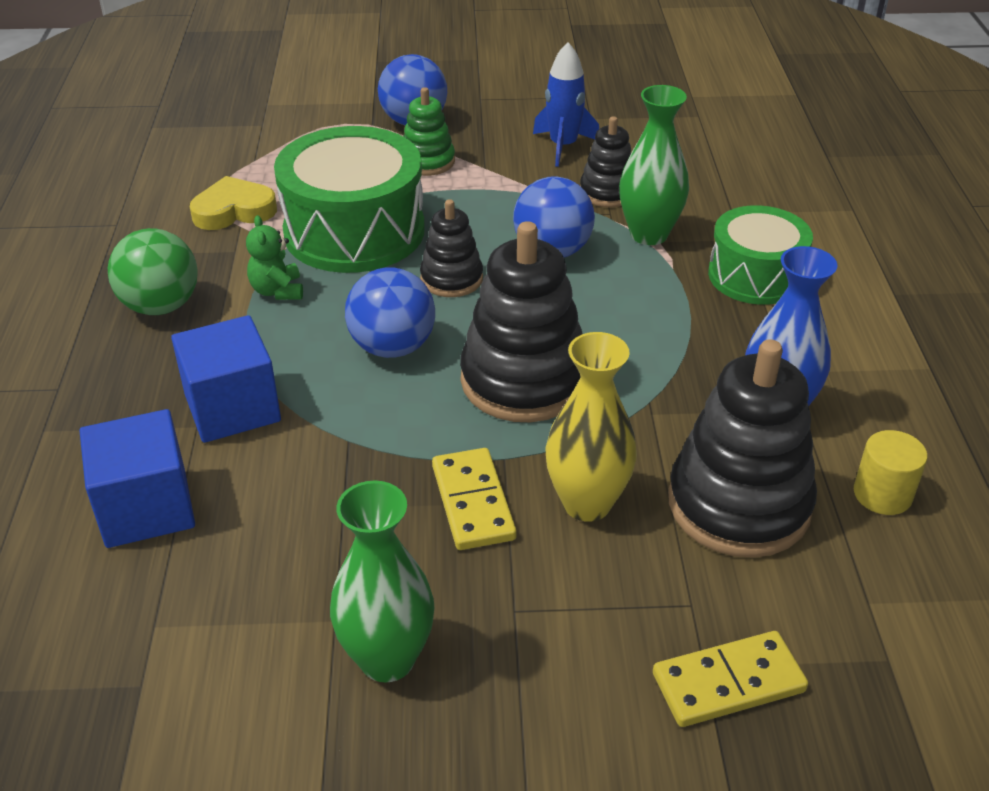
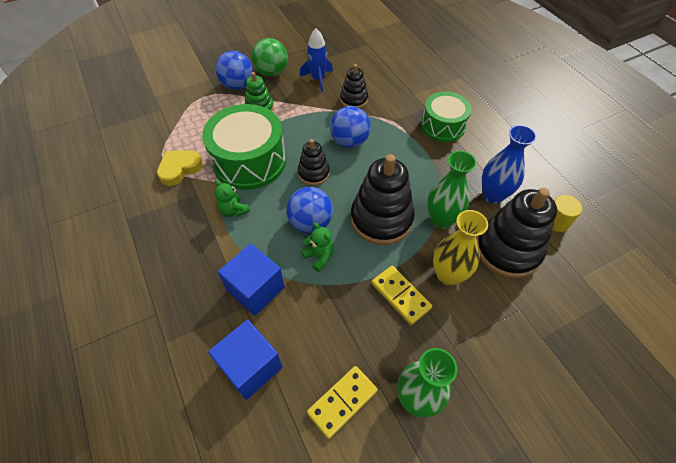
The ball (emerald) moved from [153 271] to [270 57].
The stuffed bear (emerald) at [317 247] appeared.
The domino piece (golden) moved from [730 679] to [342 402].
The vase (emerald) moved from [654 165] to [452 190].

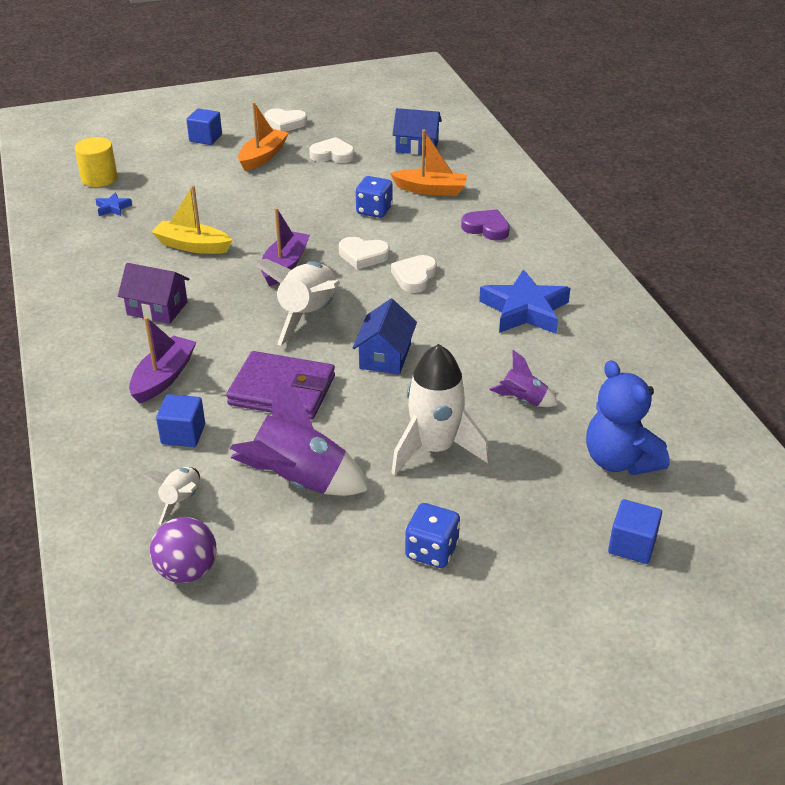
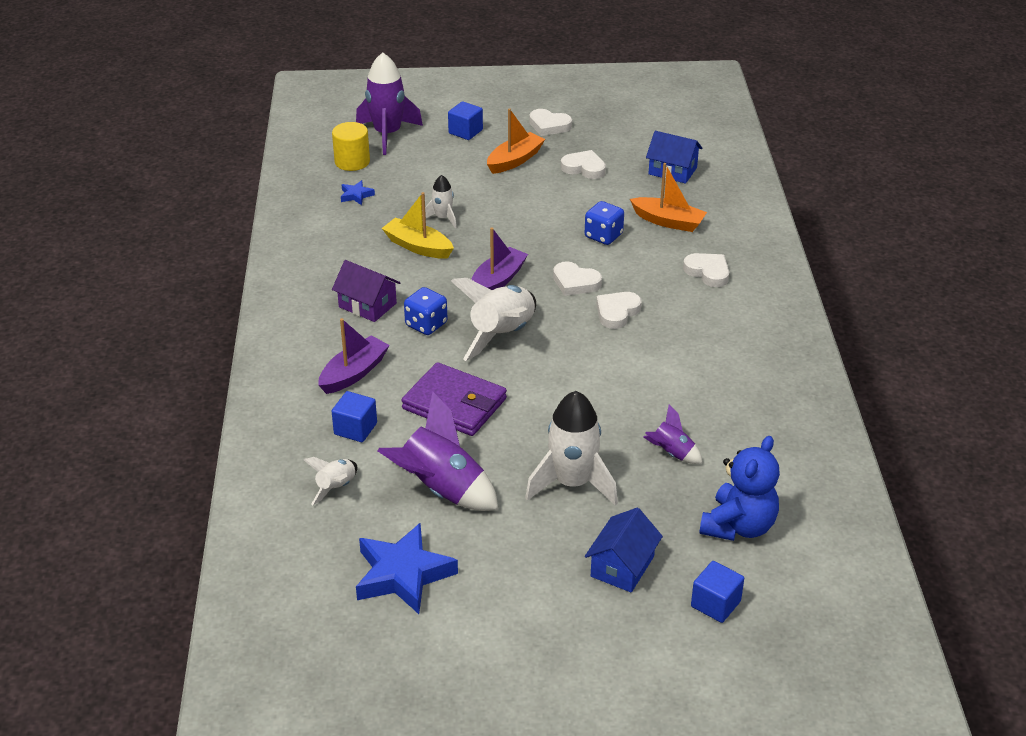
The spaceship (violet) at [389 103] appeared.
The star (blue) moved from [524 301] to [407 568].
The dice (blue) moved from [432 535] to [426 311].
The spaceship (snow-white) at [439 201] appeared.
The house (blue) moved from [385 337] to [624 550].
The heart shape (violet) at [485 225] became the heart shape (snow-white) at [706 270].
The stuffed bear (blue) at [628 417] turned 135 degrees counterclockwise.
The ball (violet) at [183 550] disappeared.

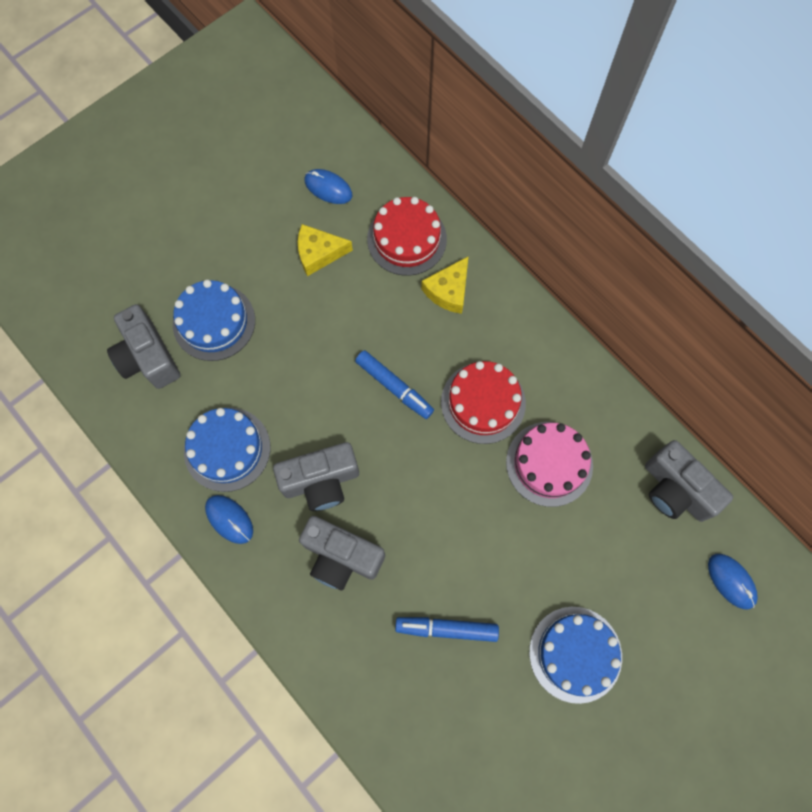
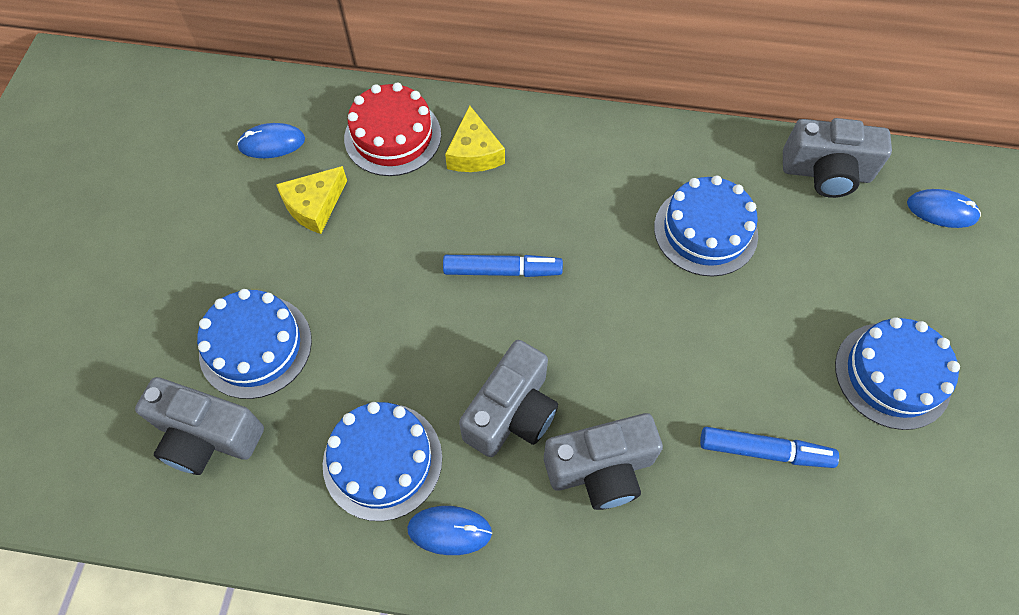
The cake (pink) at [549 464] became the cake (blue) at [706 226].
The marker pen (blue) at [447 629] turned 135 degrees counterclockwise.
The cake (red) at [483 402] disappeared.

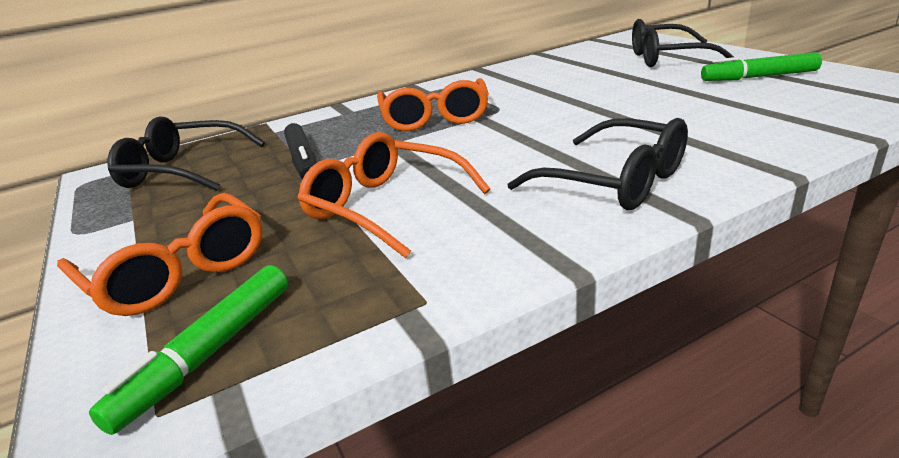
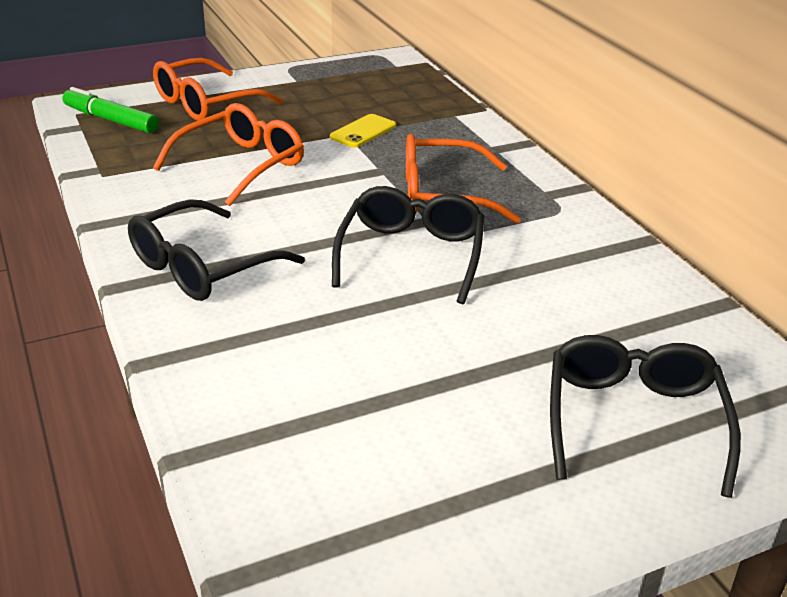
The marker pen (black) at [300 151] was replaced by the smartphone (golden) at [363 131].
The eyeglasses (black) moved from [186 153] to [408 245].
The marker pen (emerald) at [761 66] disappeared.

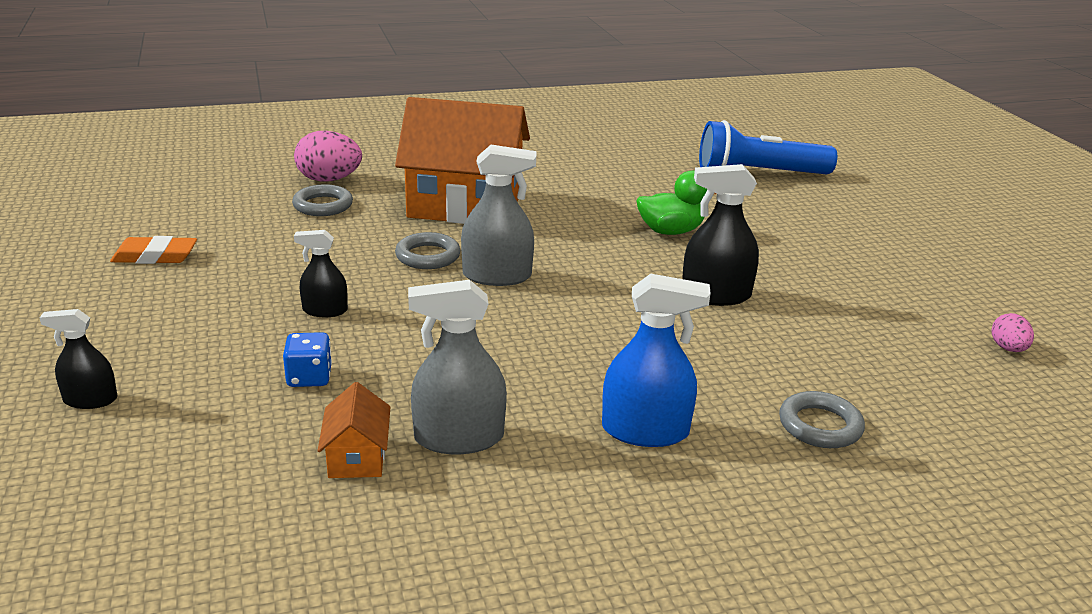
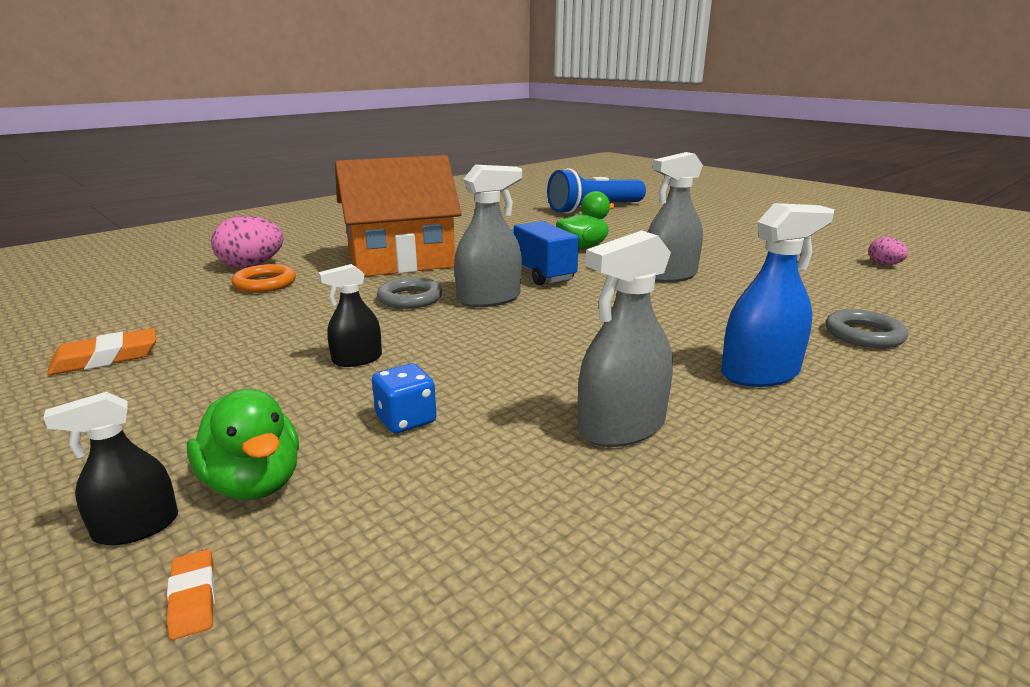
The eraser (orange-coloured) at [191 594] appeared.
The rubber duck (emerald) at [243 444] appeared.
The hoop (grey) at [322 200] became the hoop (orange-coloured) at [263 278].
The lorry (blue) at [545 253] appeared.
The spray bottle (black) at [720 235] became the spray bottle (grey) at [675 217].
The house (orange-coloured) at [354 430] disappeared.

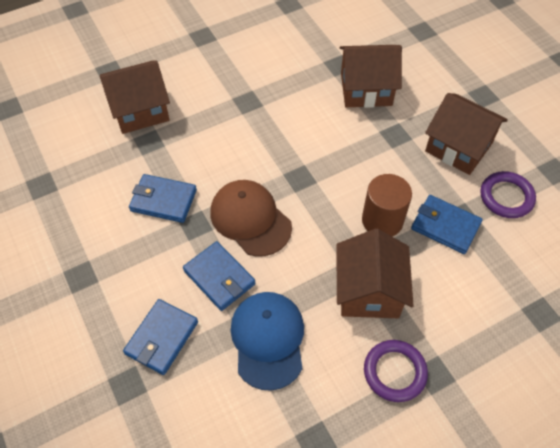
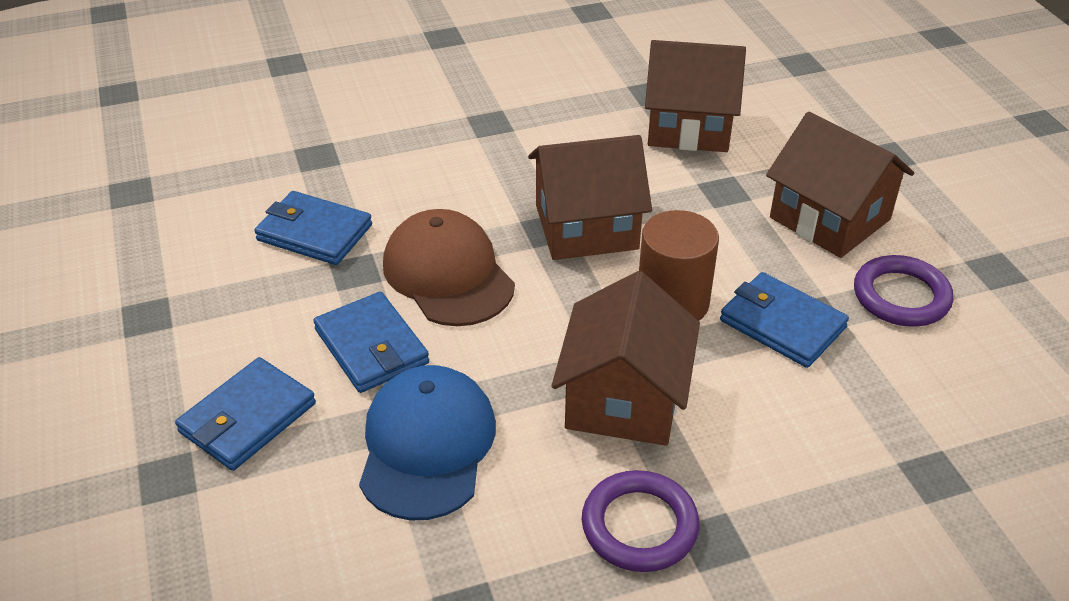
The house (dark brown) moved from [135 97] to [590 197].

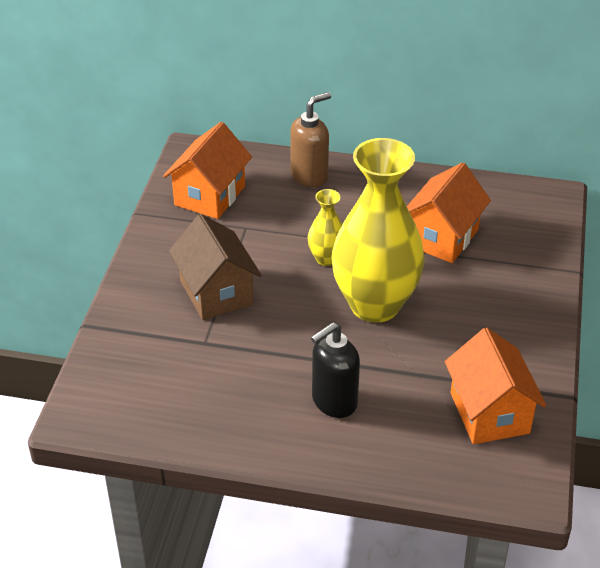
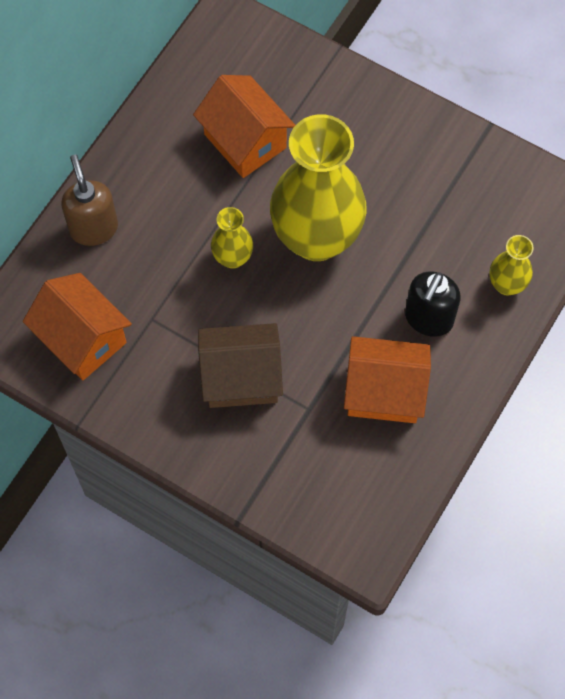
The house (orange-coloured) moved from [495 386] to [387 379].
The soap dispenser (black) at [335 370] turned 45 degrees clockwise.
The vase (golden) at [511 265] appeared.

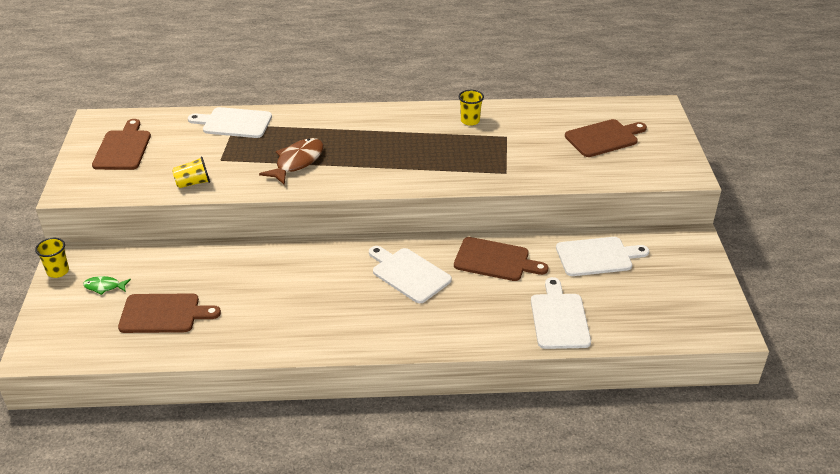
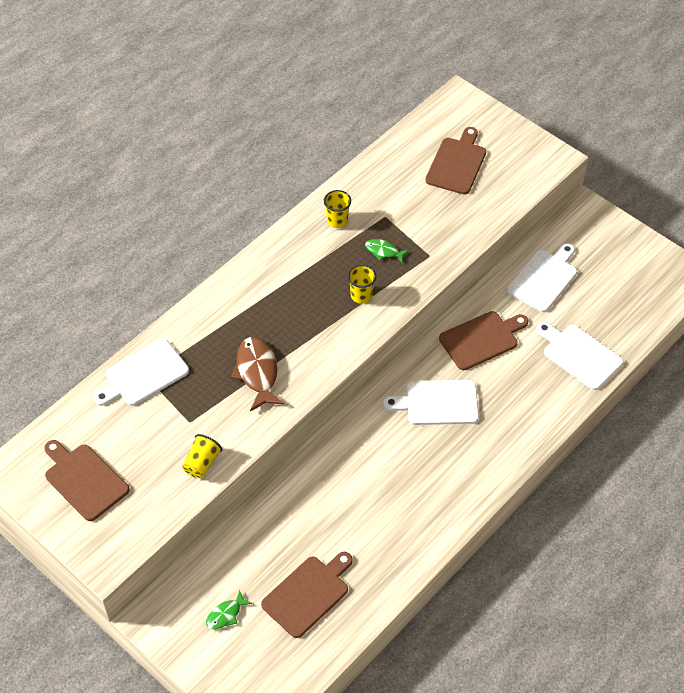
The cup (golden) moved from [52 258] to [362 284].
The fish (emerald) at [387 250] appeared.

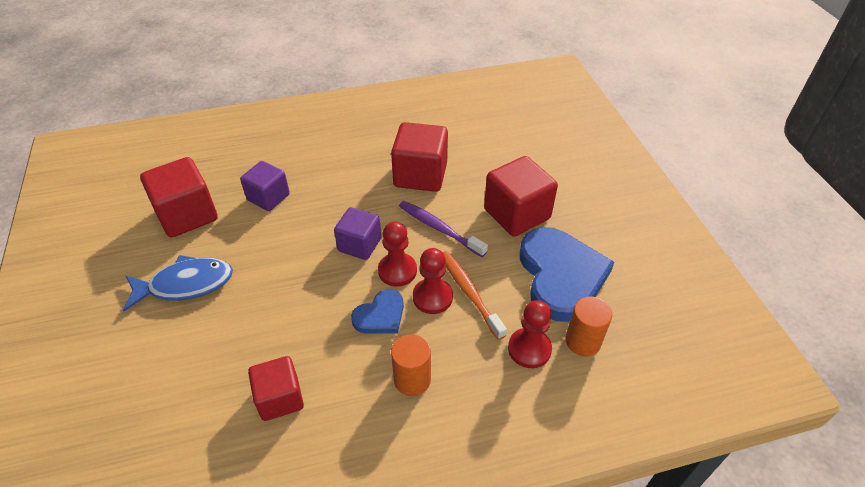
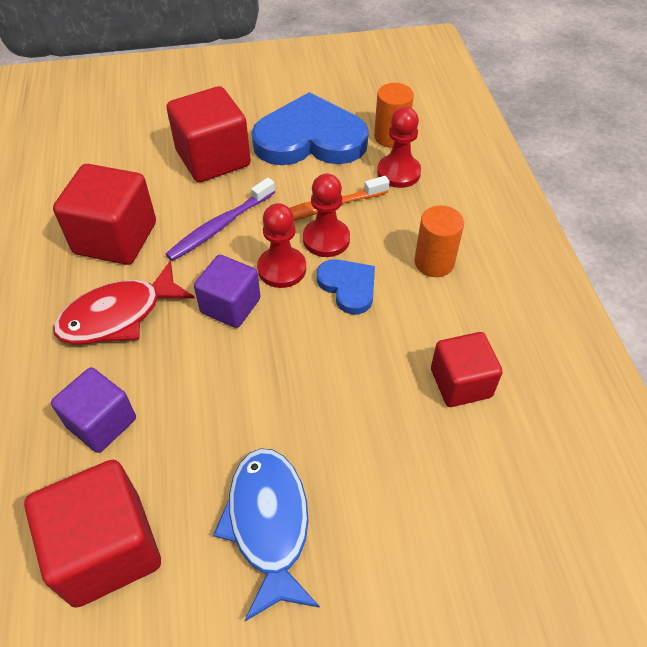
The fish (red) at [124 302] appeared.

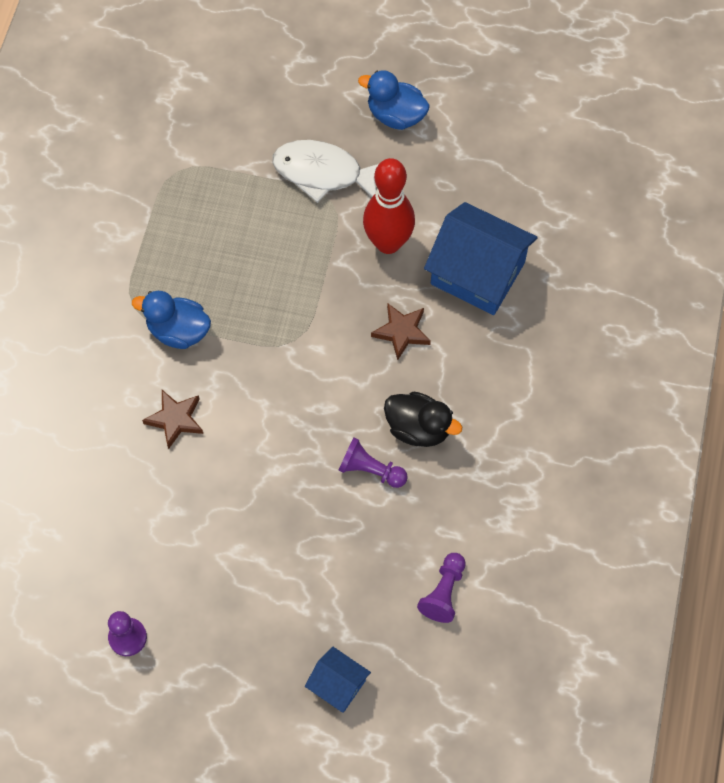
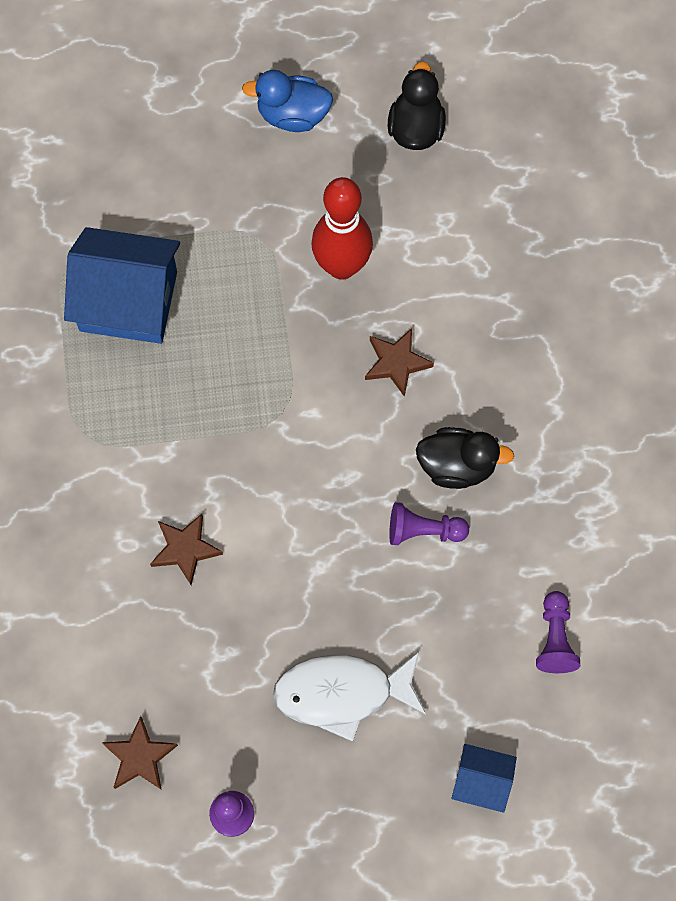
The house (blue) moved from [480 258] to [122 285].
The star (dark brown) at [139 753] appeared.
The fish (snow-white) moved from [325 171] to [349 696].
The rubber duck (black) at [417 106] appeared.
The rubber duck (blue) at [171 320] disappeared.

